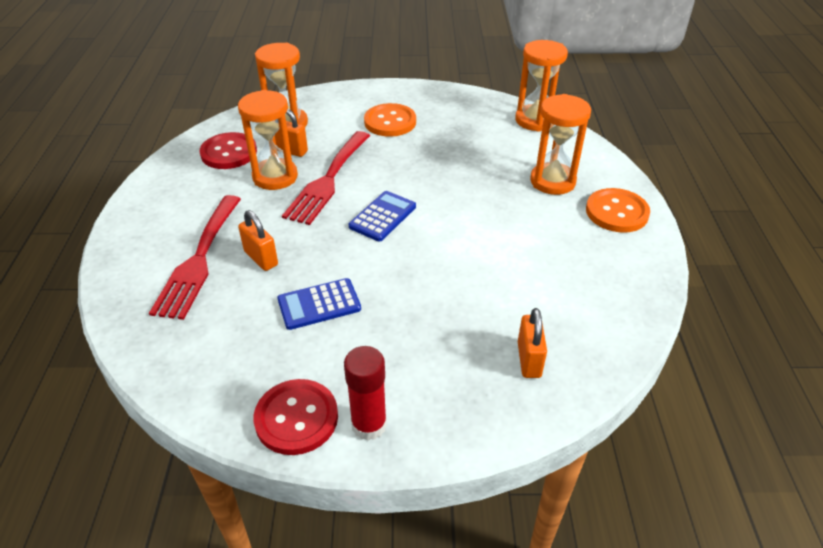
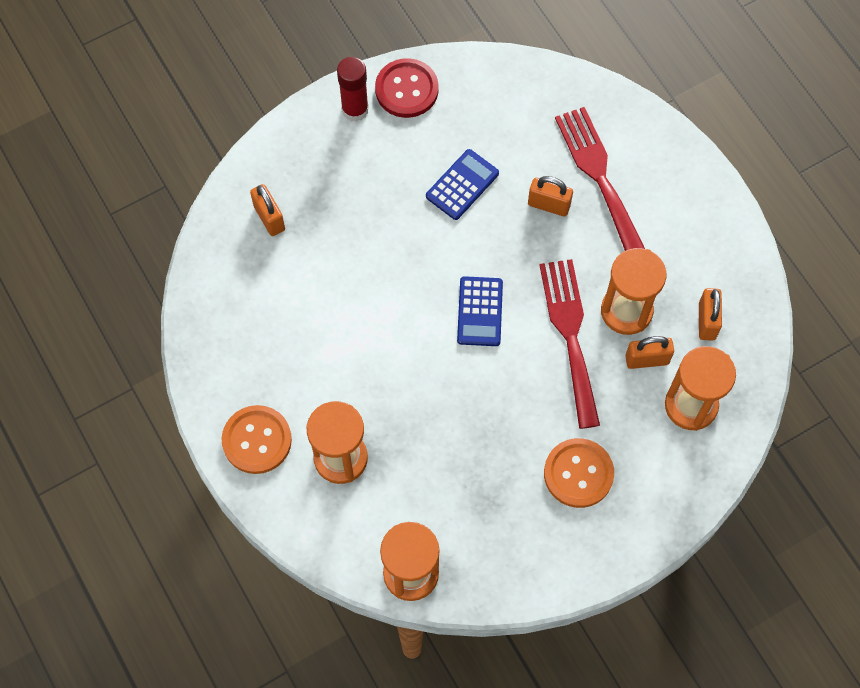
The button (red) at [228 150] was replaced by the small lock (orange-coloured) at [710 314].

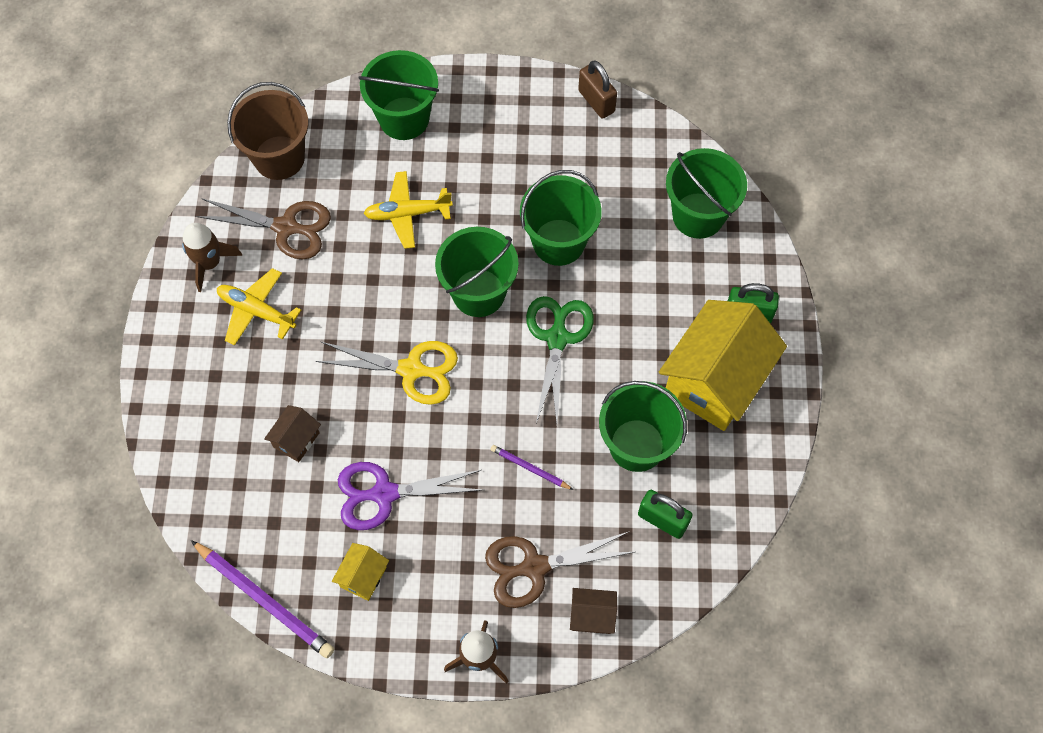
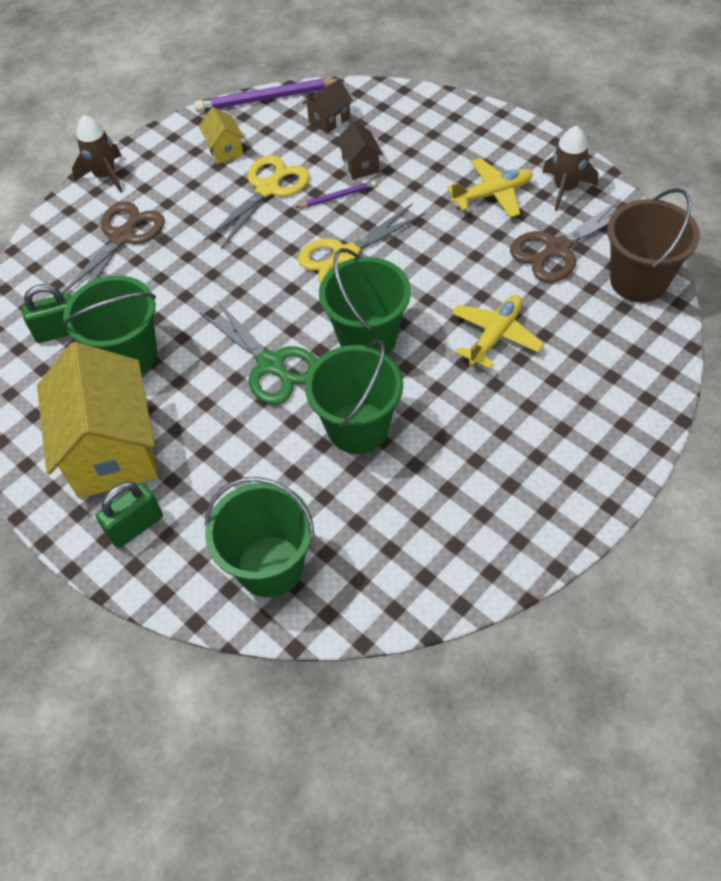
The shears (violet) at [410 496] became the shears (golden) at [257 202].
The wooden pencil (violet) moved from [531 467] to [335 194].
The house (dark brown) moved from [593 611] to [328 106].
The pail (emerald) at [398 95] disappeared.
The small lock (dark brown) at [597 89] disappeared.

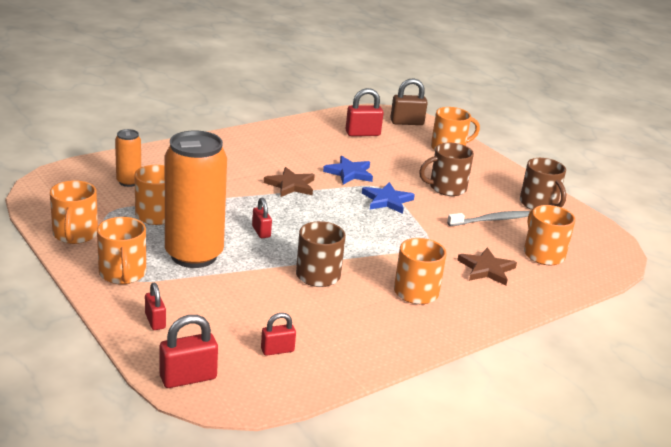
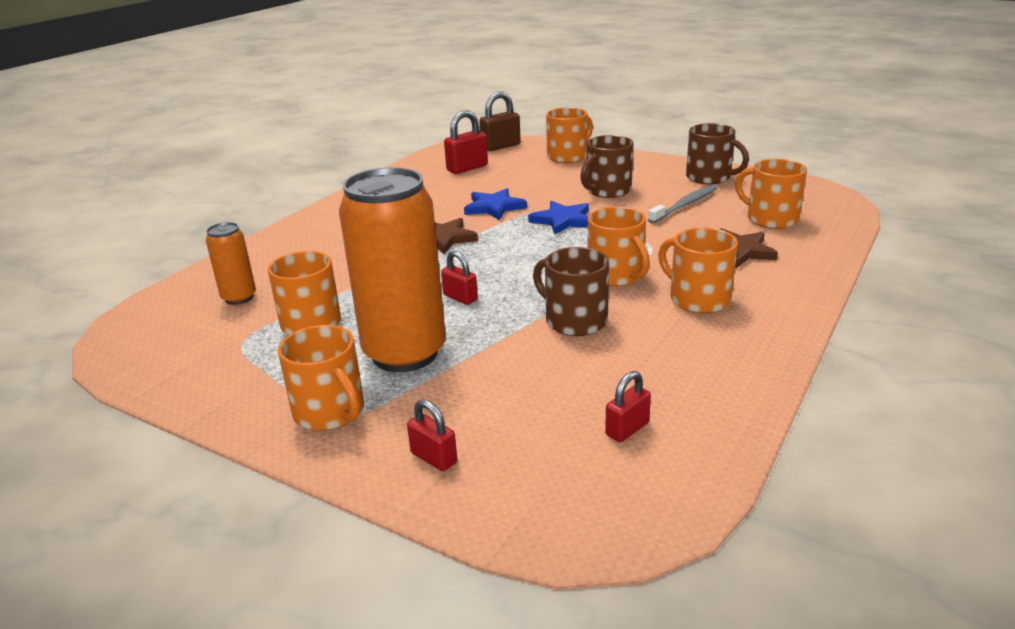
The coffee mug (orange-coloured) moved from [74 212] to [619 246].
The small lock (red) at [189 351] disappeared.

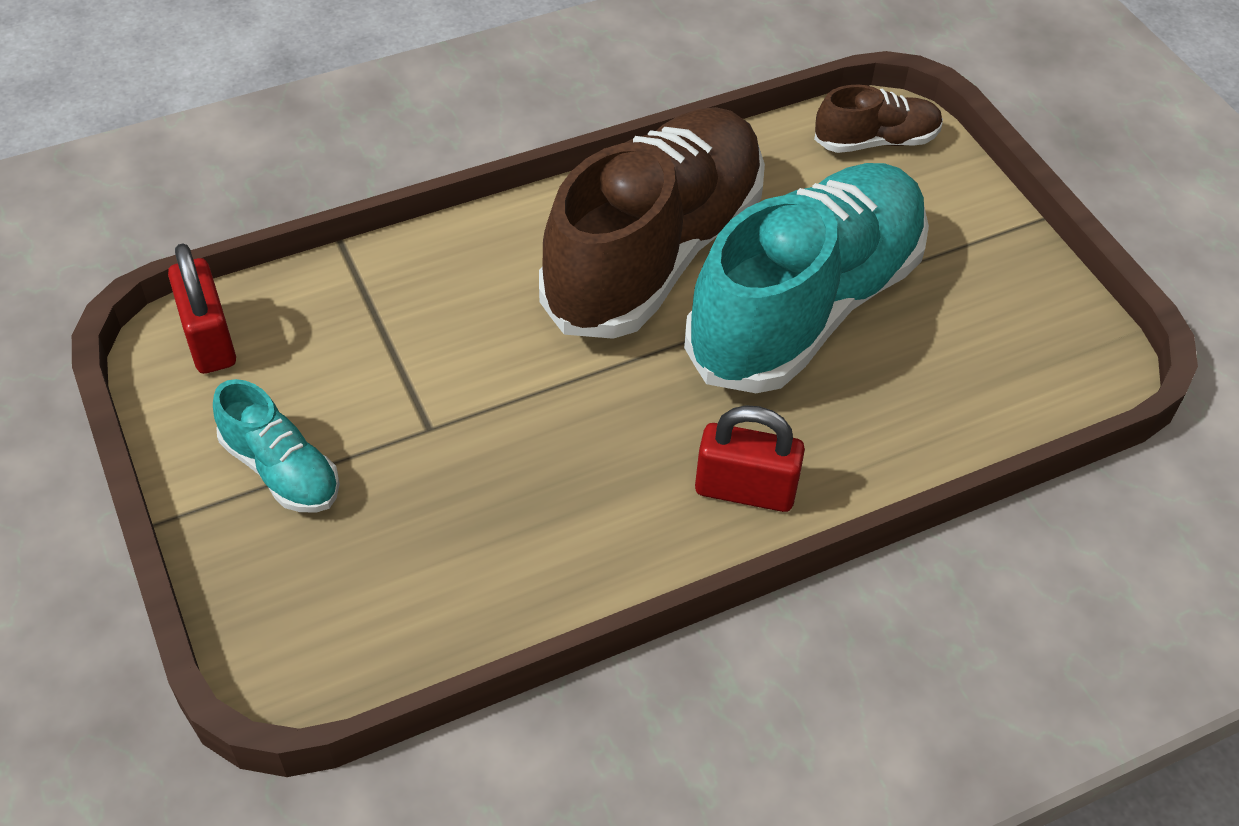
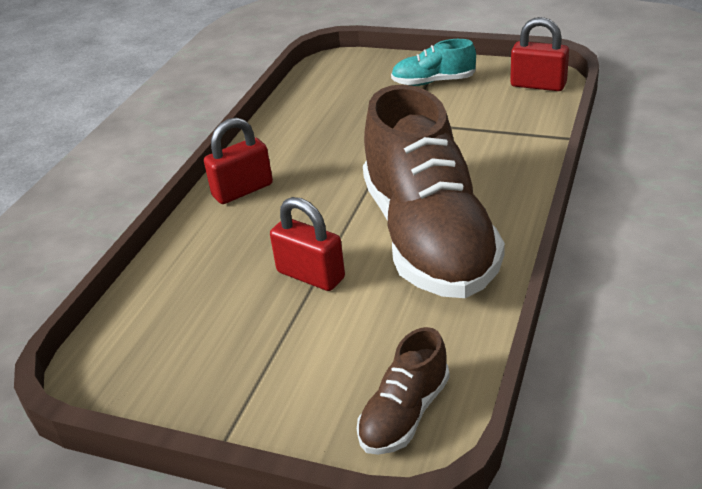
The lace-up shoe (teal) at [806 278] was replaced by the small lock (red) at [307 244].

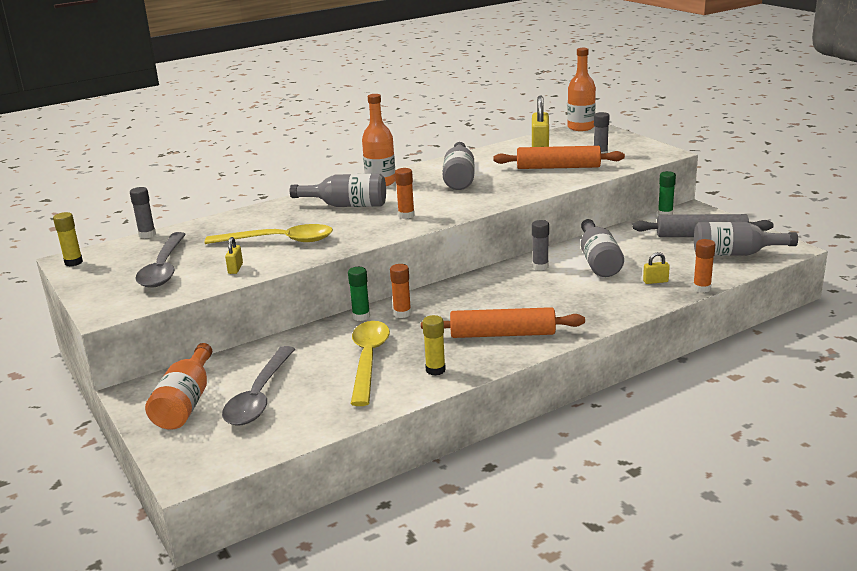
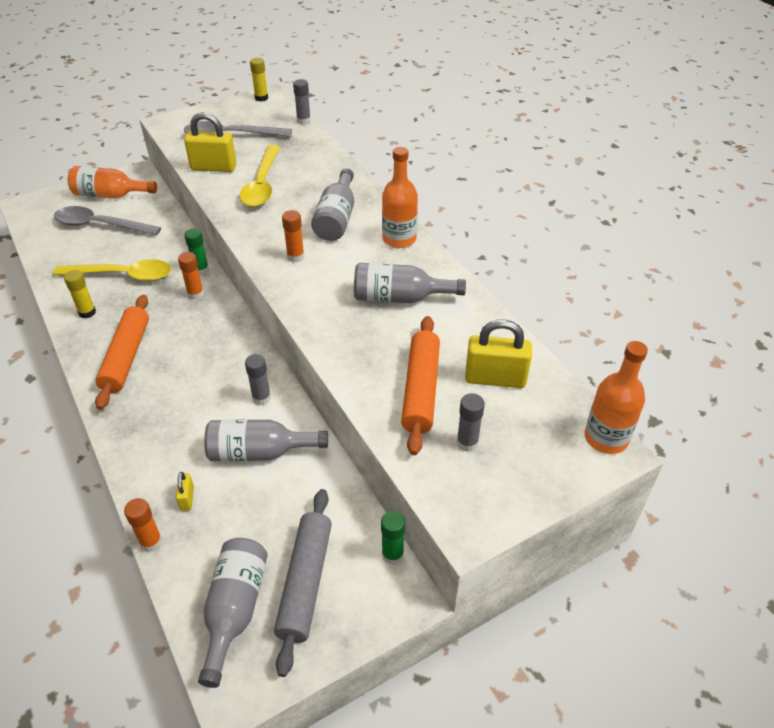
The small lock (golden) at [234 255] changed to 2.11 times the size.

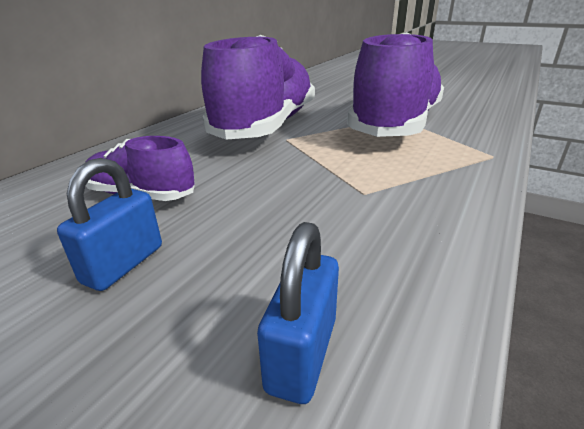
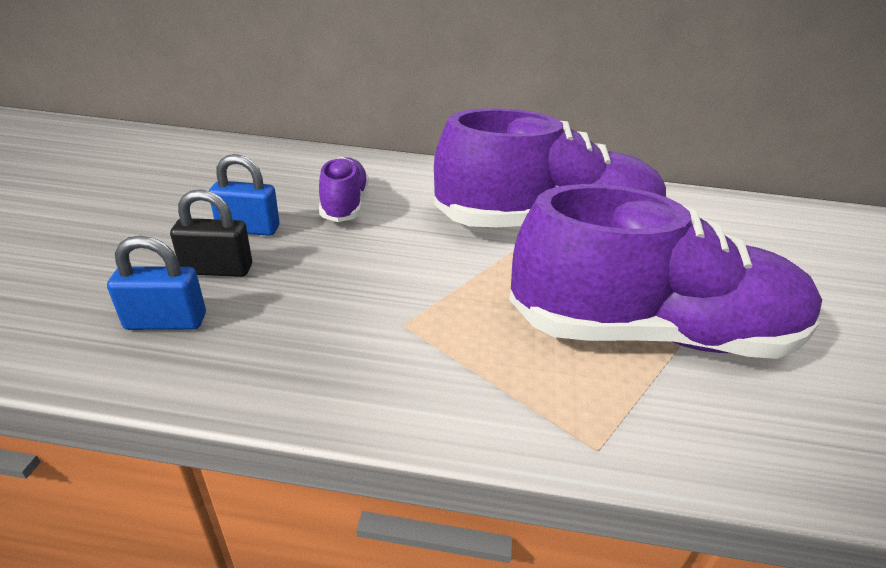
The small lock (black) at [211 233] appeared.

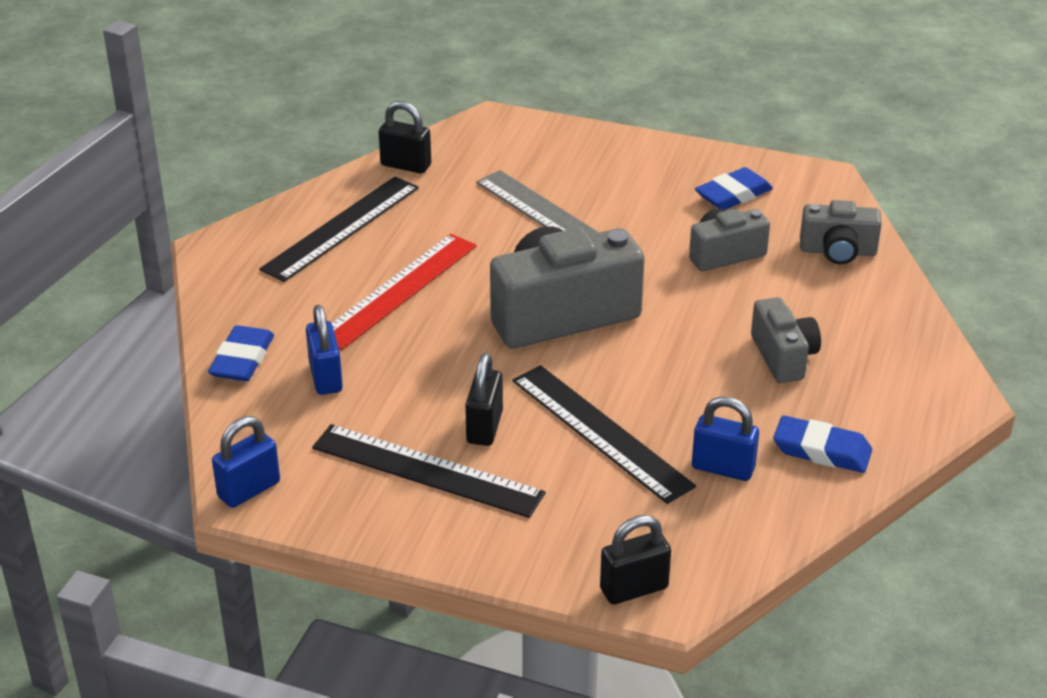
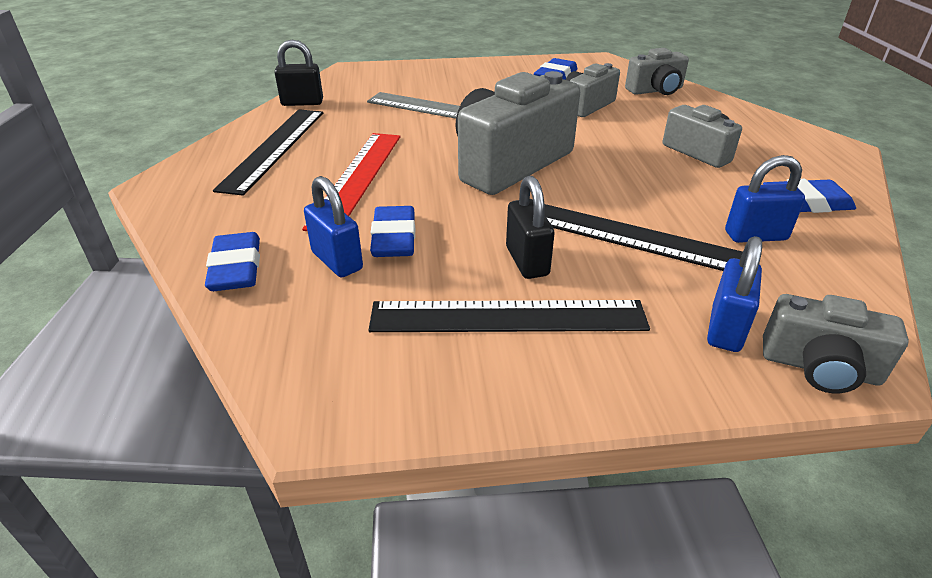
The eraser (blue) at [392 231] appeared.
The small lock (blue) moved from [246 462] to [734 294].
The small lock (black) at [635 560] was replaced by the photo camera (grey) at [836 343].

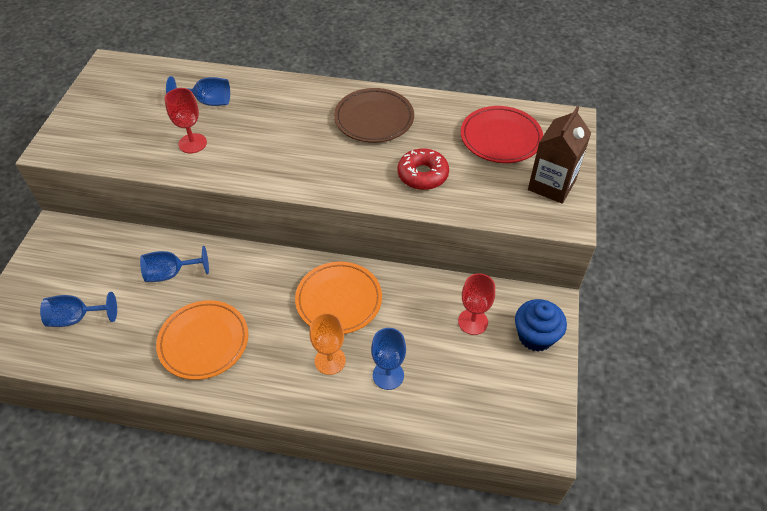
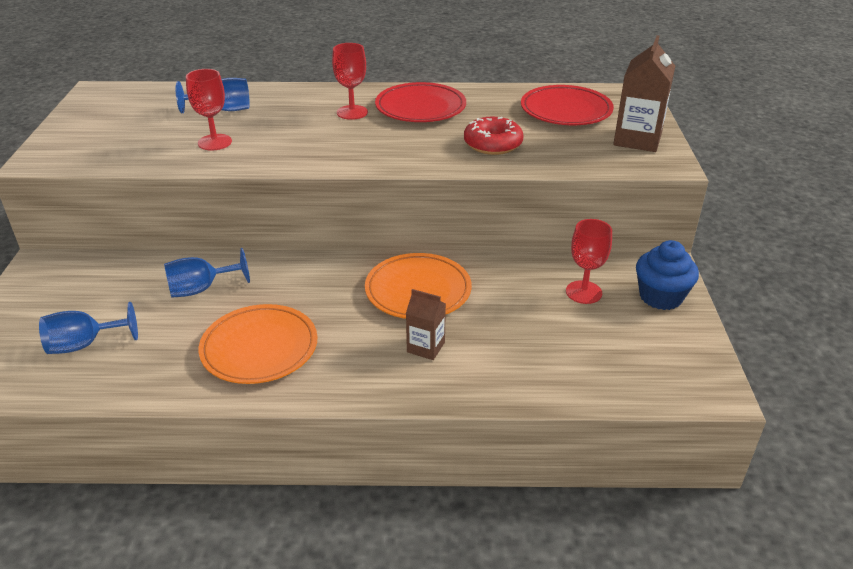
The goblet (red) at [350 81] appeared.
The dinner plate (dark brown) at [374 115] became the dinner plate (red) at [420 102].
The goblet (orange-coloured) at [327 344] was replaced by the carton (dark brown) at [426 324].
The goblet (blue) at [388 359] disappeared.

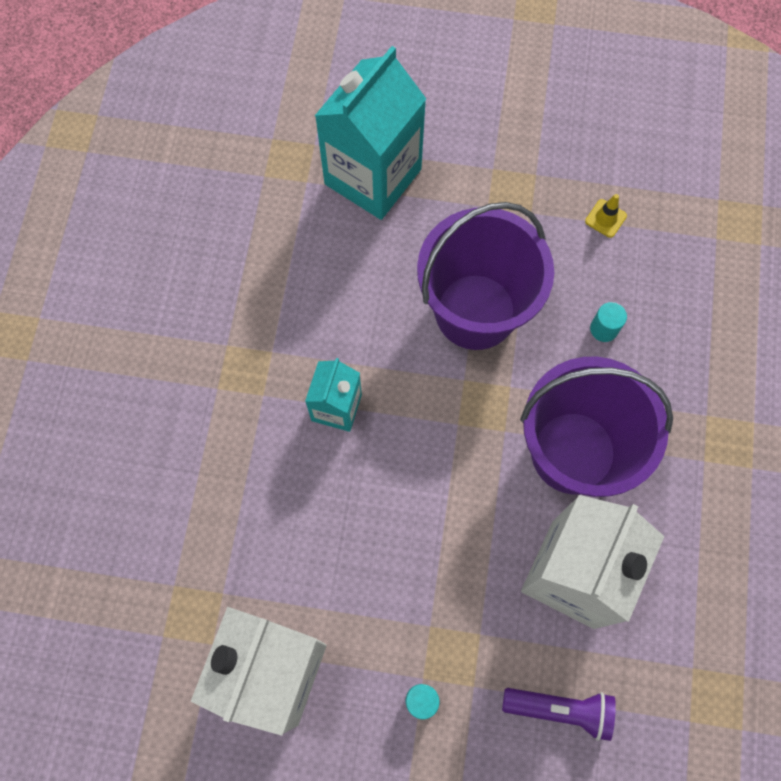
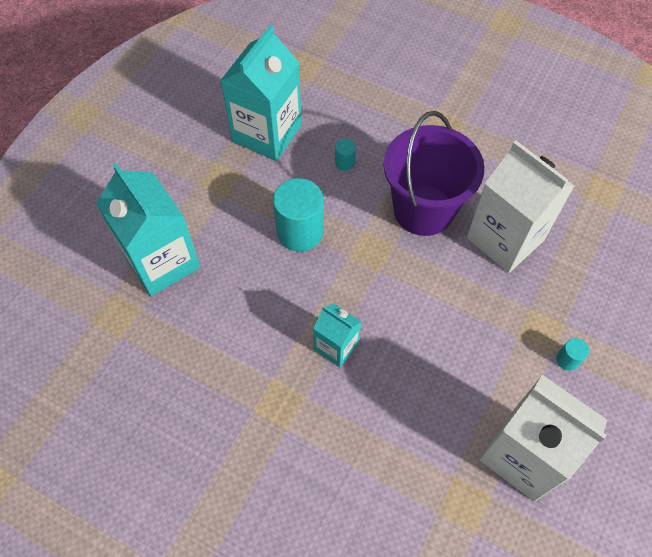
The safety cone (golden) at [606 216] was replaced by the carton (teal) at [261 92].
The pail (violet) at [485 276] was replaced by the cylinder shape (teal) at [298 215].
The pocket torch (violet) at [559 714] disappeared.

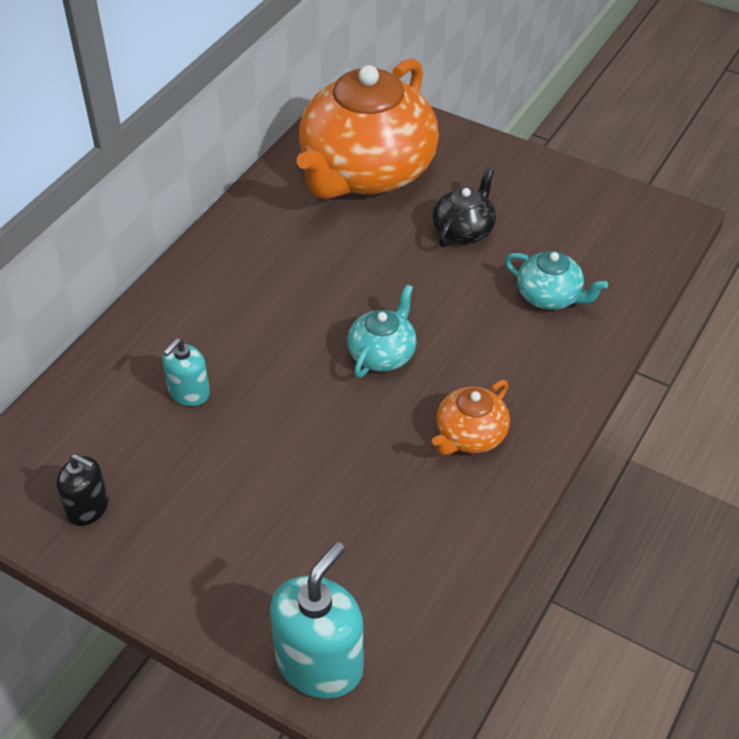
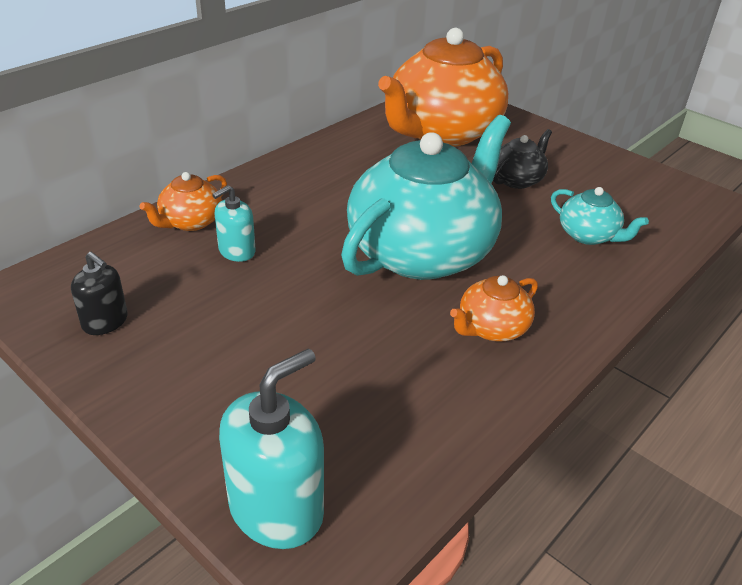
The tea pot (orange-coloured) at [183 201] appeared.
The tea pot (teal) at [382 331] changed to 2.29 times the size.

